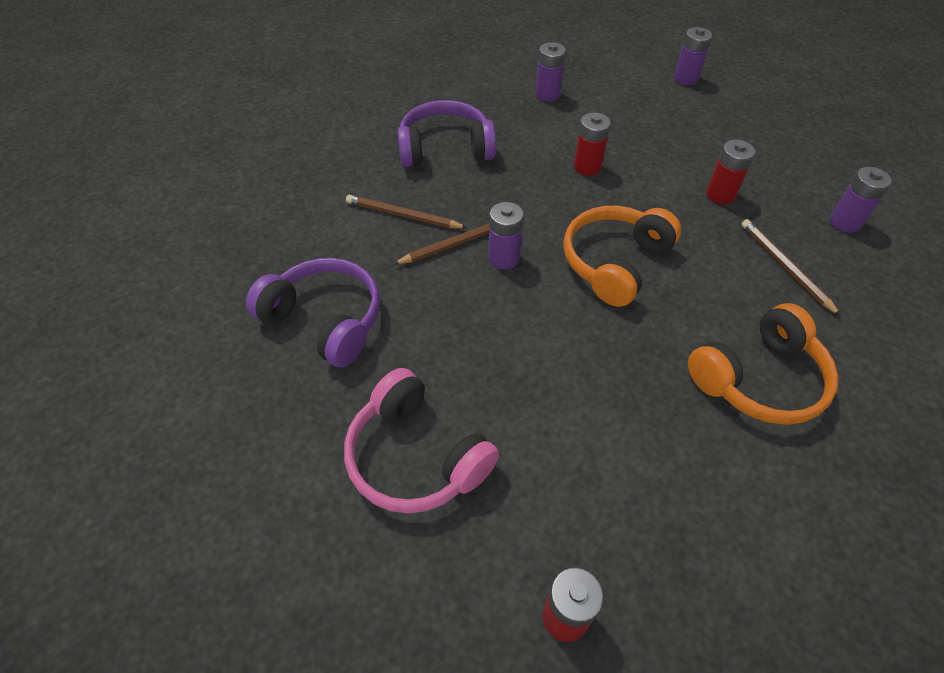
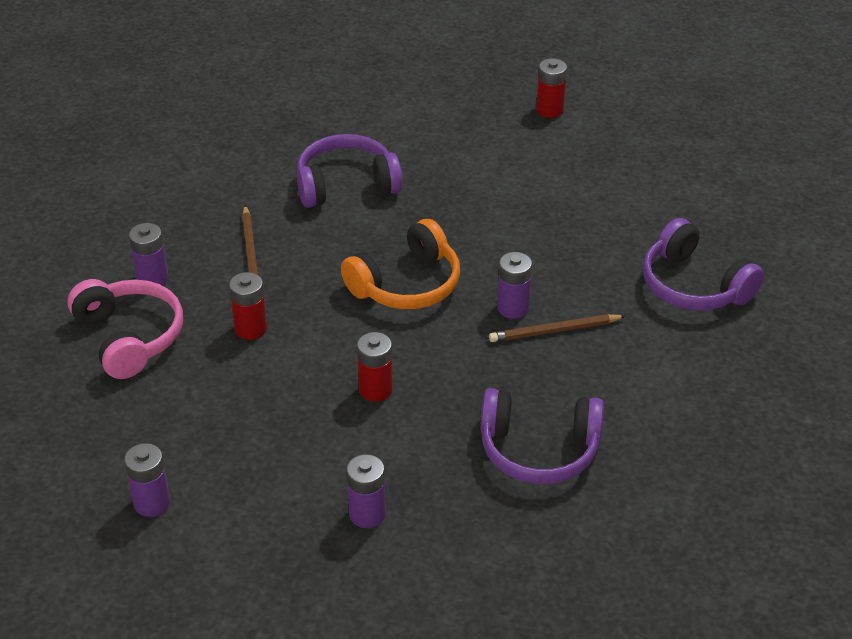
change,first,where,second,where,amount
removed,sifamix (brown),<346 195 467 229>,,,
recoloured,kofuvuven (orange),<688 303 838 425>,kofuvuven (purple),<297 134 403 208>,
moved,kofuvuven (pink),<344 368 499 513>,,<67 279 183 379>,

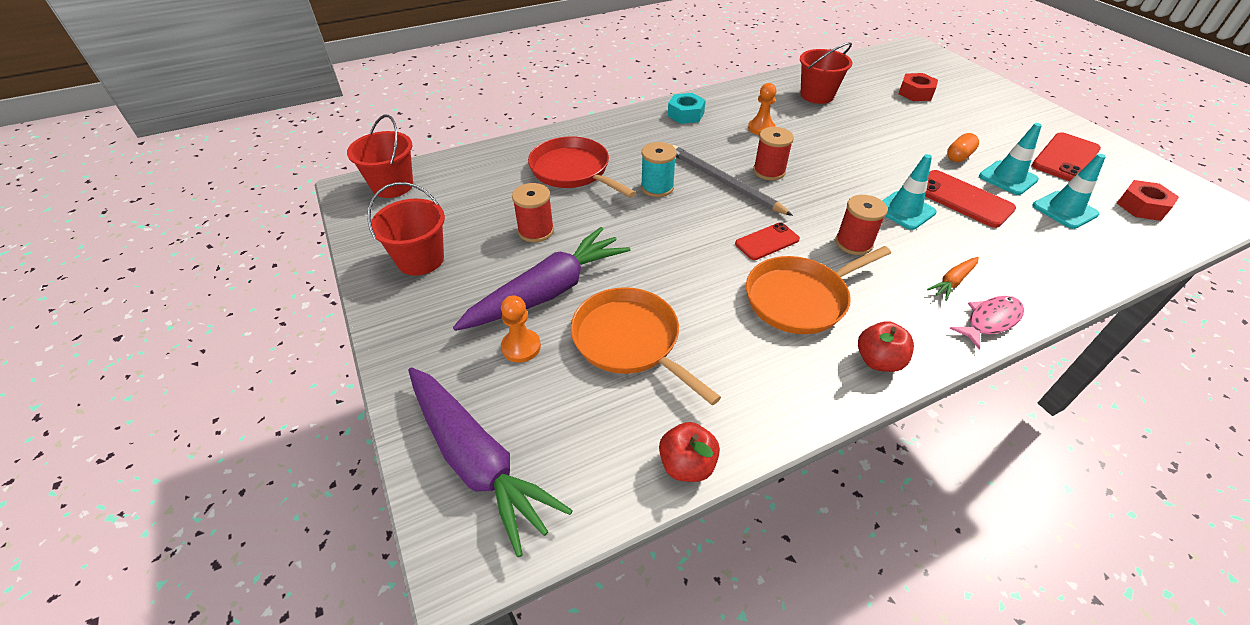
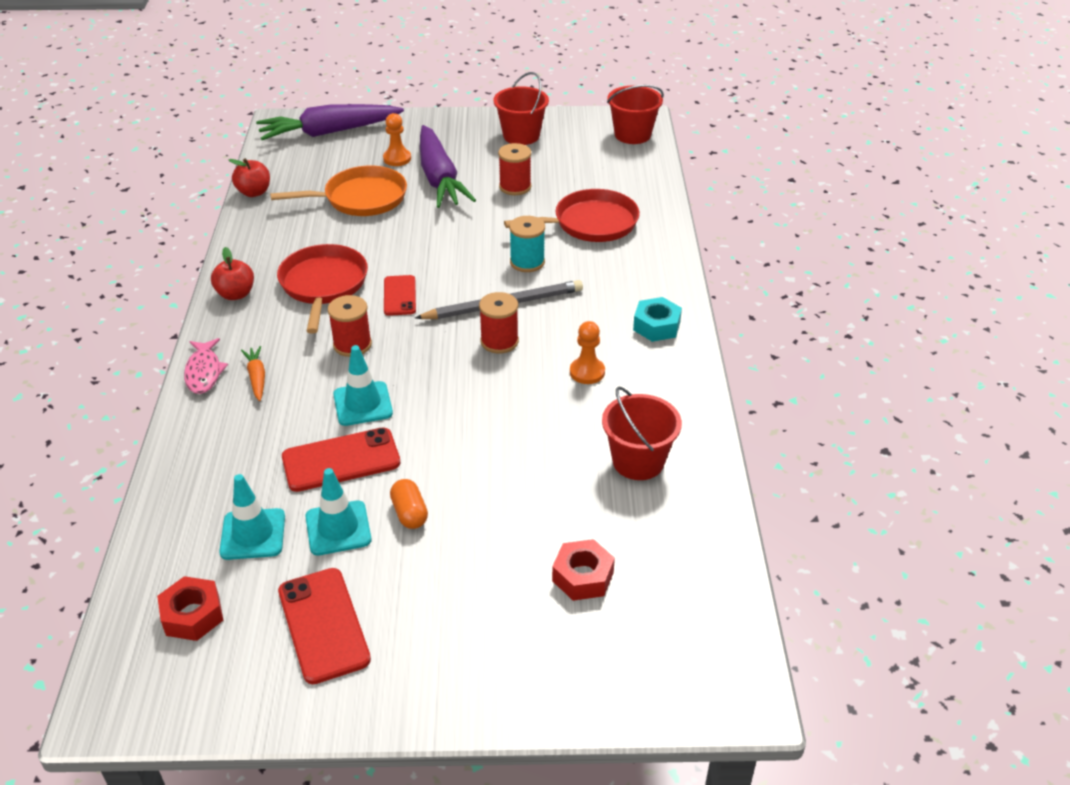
change,first,where,second,where,amount
recoloured,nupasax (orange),<746 246 891 334>,nupasax (red),<277 244 368 334>,

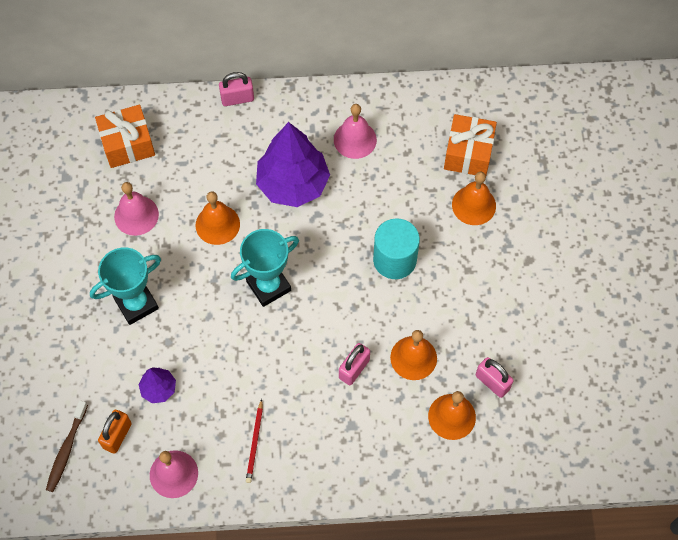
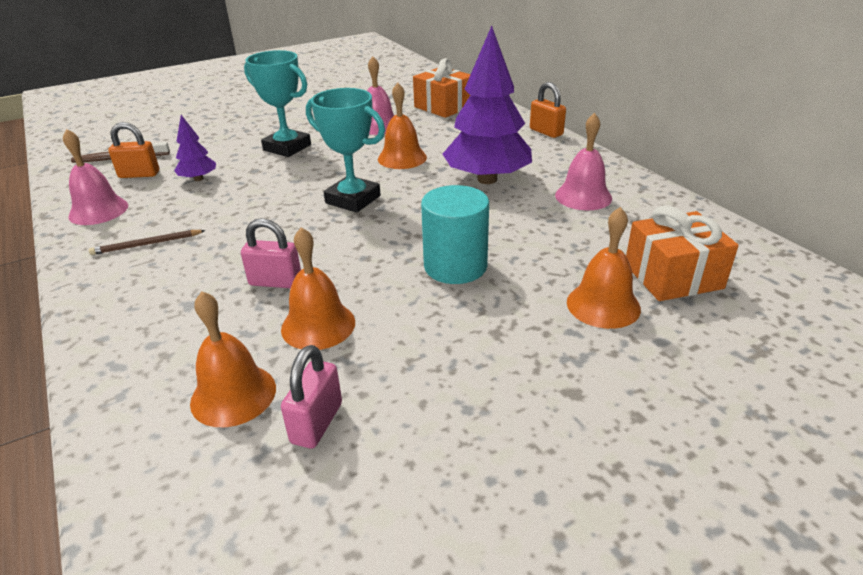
change,first,where,second,where,amount
recoloured,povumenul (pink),<219 72 254 106>,povumenul (orange),<530 82 566 138>,
recoloured,sifamix (red),<246 399 263 483>,sifamix (brown),<89 230 206 255>,

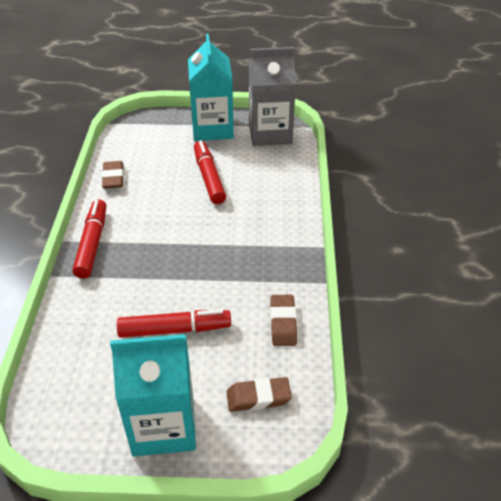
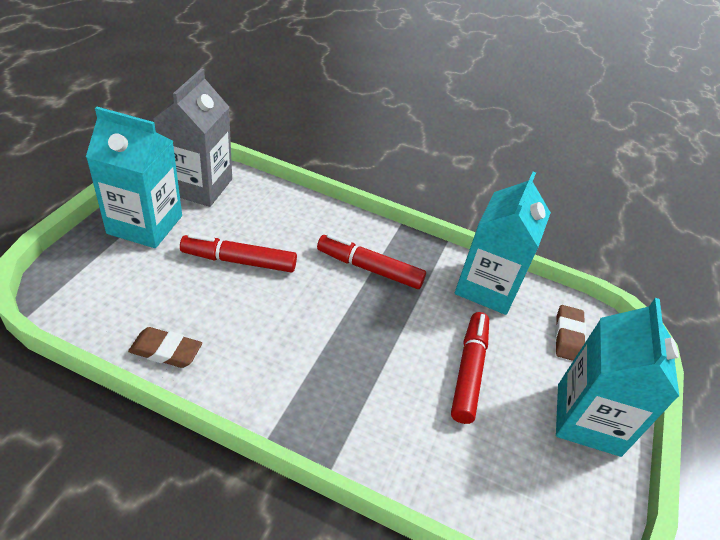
change,first,where,second,where,amount
moved,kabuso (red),<73 199 106 279>,,<317 234 426 289>,
replaced,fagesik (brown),<270 295 297 346>,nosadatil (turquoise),<455 172 551 315>,

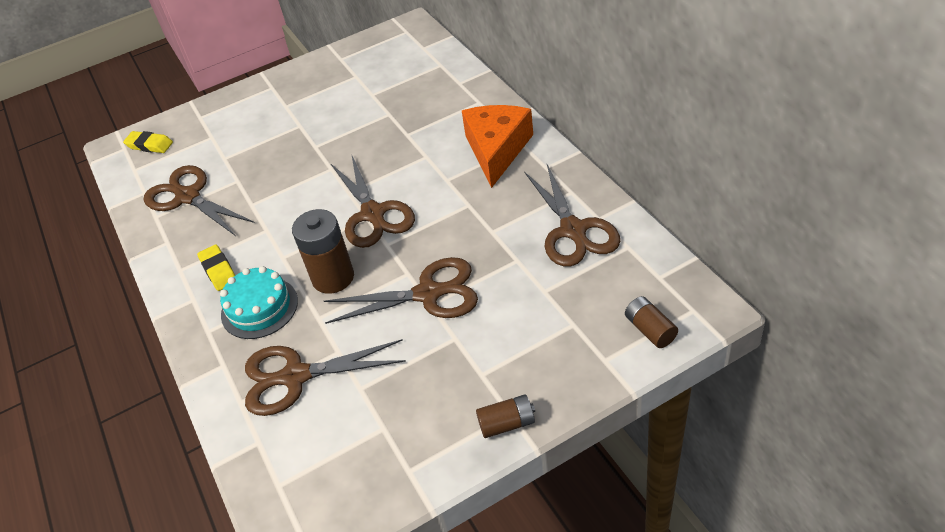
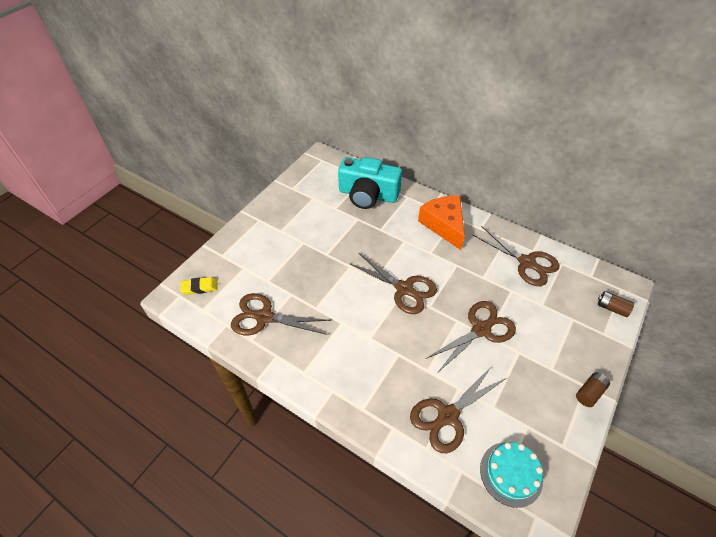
change,first,where,second,where,amount
removed,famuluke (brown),<292 209 354 294>,,,
removed,fagesik (yellow),<197 244 235 291>,,,
moved,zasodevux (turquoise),<220 266 298 339>,,<480 442 543 508>,
added,,,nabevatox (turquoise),<338 157 402 209>,

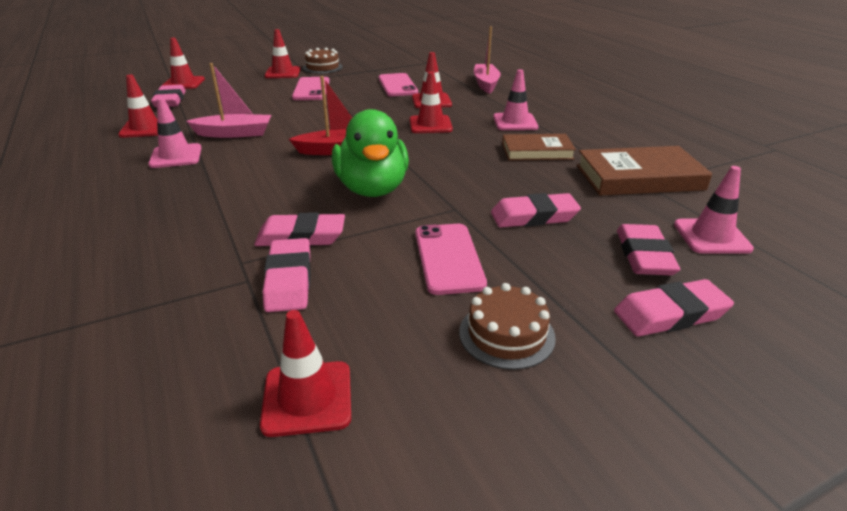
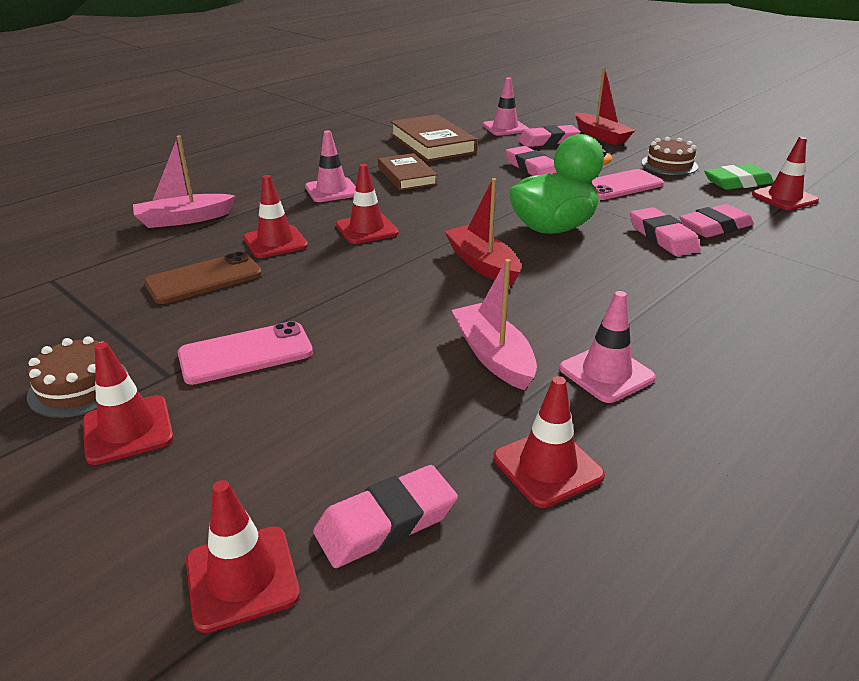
change,first,where,second,where,amount
recoloured,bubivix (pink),<378 73 418 96>,bubivix (brown),<144 252 262 304>,
replaced,fagesik (pink),<614 279 734 336>,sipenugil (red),<575 68 635 145>,
added,,,fagesik (green),<704 164 774 190>,

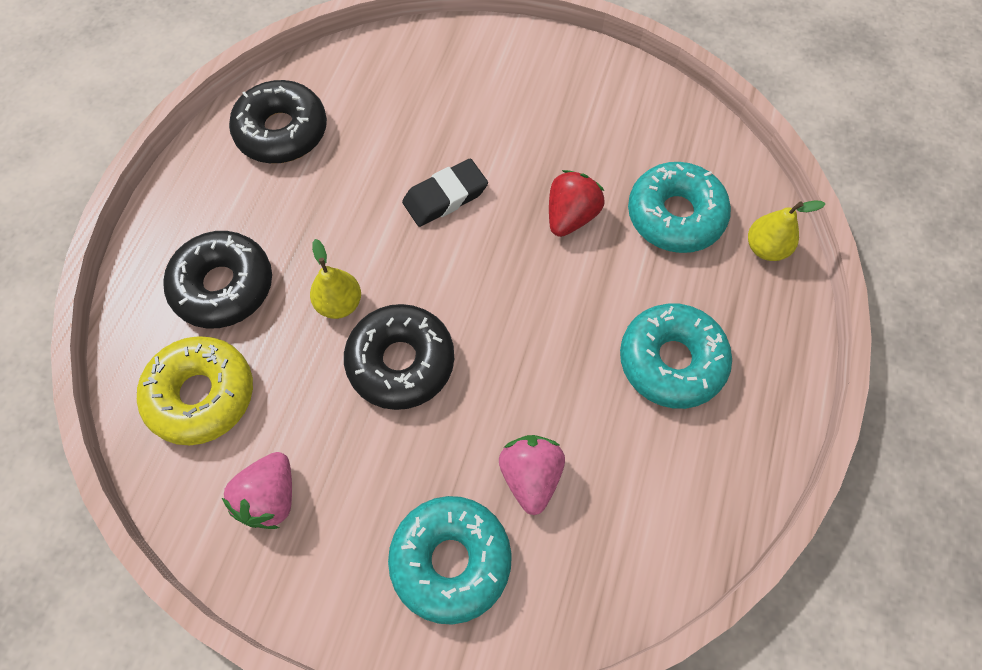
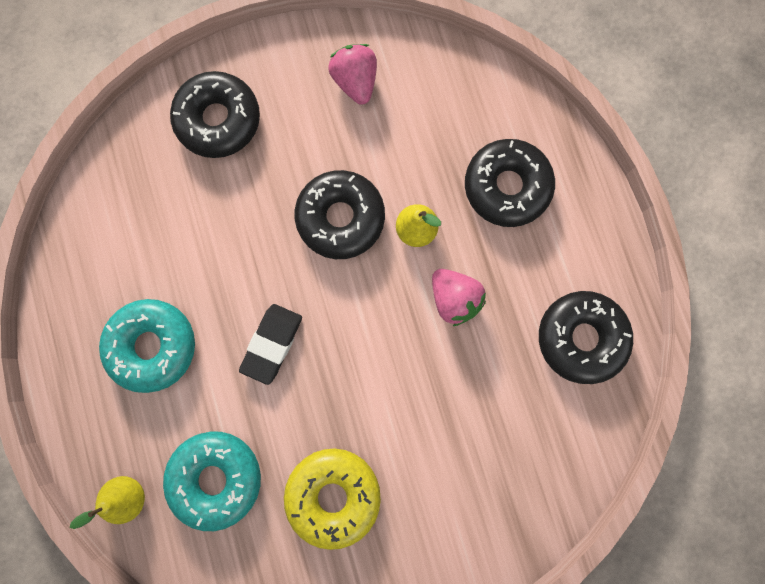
change,first,where,second,where,amount
moved,fagesik (black),<402 159 488 227>,,<239 304 302 385>,
removed,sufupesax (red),<549 170 605 237>,,,
moved,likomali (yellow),<137 336 253 445>,,<284 448 381 550>,
moved,sufupesax (pink),<499 435 565 515>,,<432 269 486 326>,
recoloured,likomali (turquoise),<388 496 512 625>,likomali (black),<170 71 260 158>,

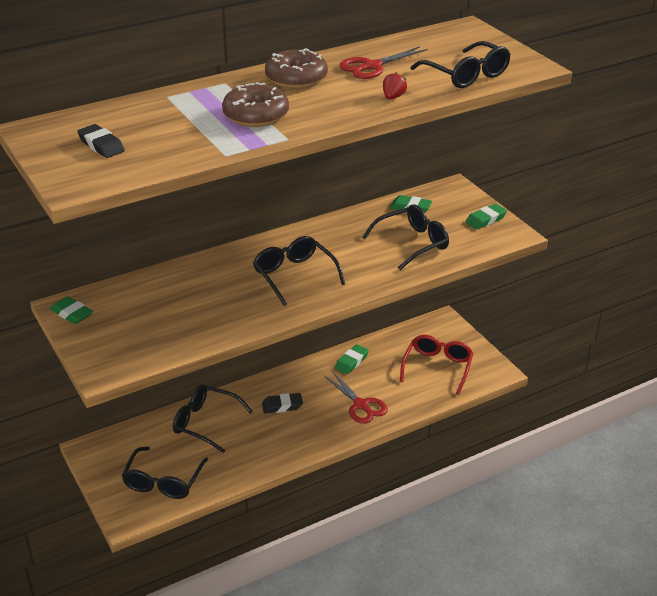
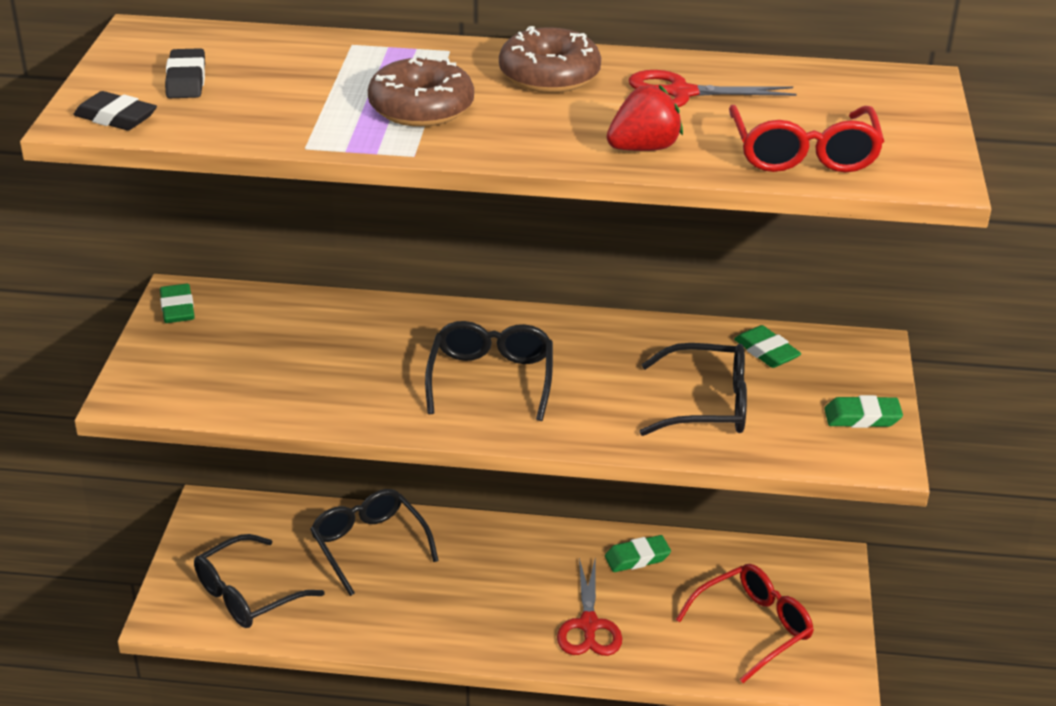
change,first,where,second,where,amount
recoloured,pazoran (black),<411 41 511 88>,pazoran (red),<729 105 884 172>,
resized,sufupesax (red),<383 72 407 99>,,<606 85 683 151>,x1.57
moved,fagesik (black),<262 393 303 413>,,<73 91 157 130>,

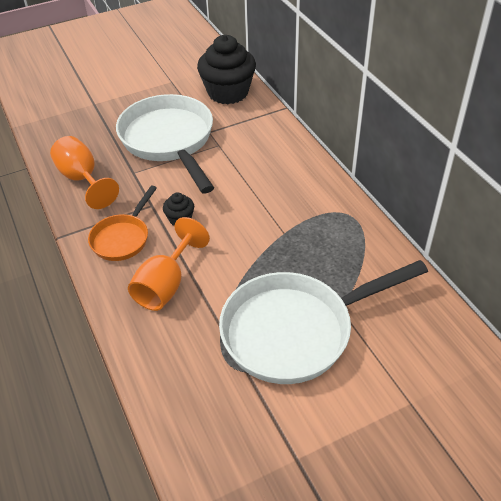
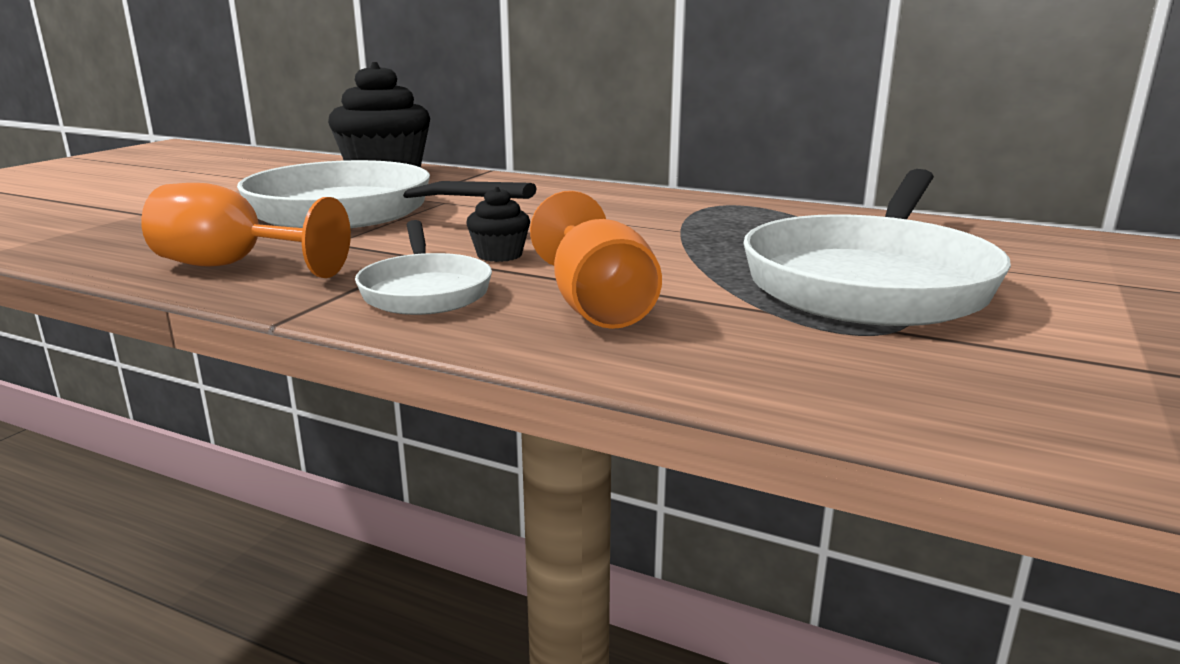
change,first,where,second,where,amount
recoloured,nupasax (orange),<88 185 157 261>,nupasax (white),<355 220 492 315>,

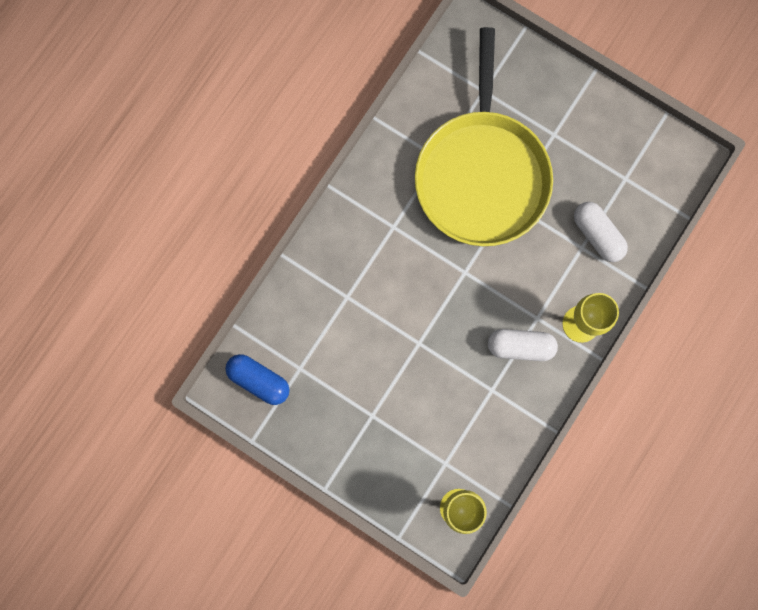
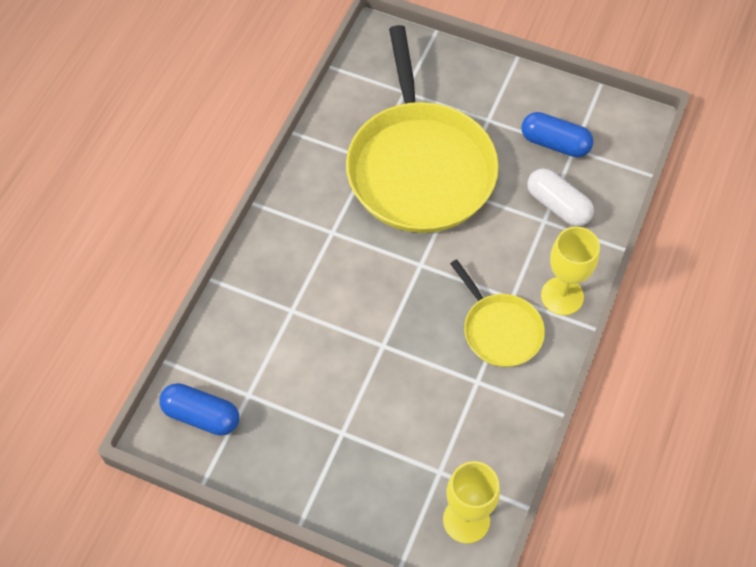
change,first,where,second,where,amount
replaced,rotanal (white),<488 329 558 361>,nupasax (yellow),<450 259 545 367>,
added,,,rotanal (blue),<521 112 593 157>,

